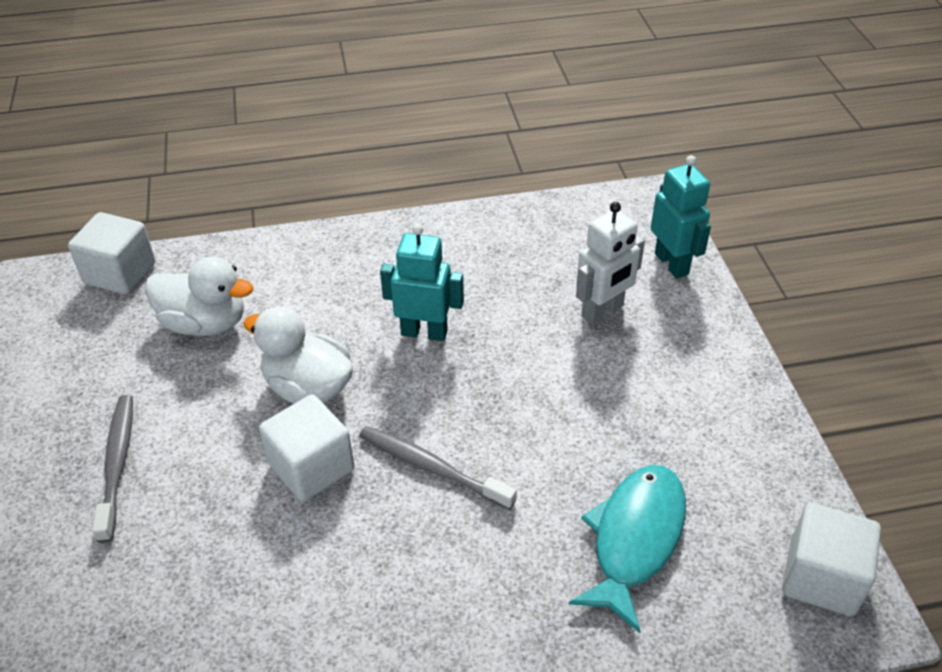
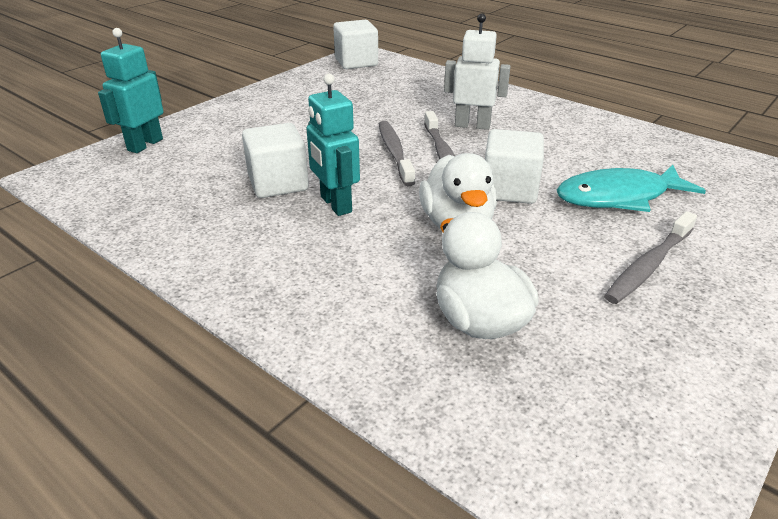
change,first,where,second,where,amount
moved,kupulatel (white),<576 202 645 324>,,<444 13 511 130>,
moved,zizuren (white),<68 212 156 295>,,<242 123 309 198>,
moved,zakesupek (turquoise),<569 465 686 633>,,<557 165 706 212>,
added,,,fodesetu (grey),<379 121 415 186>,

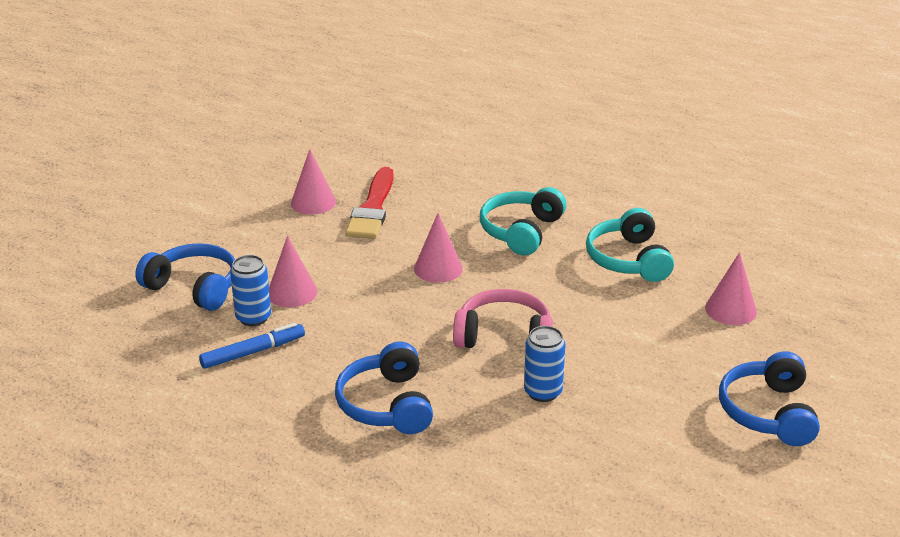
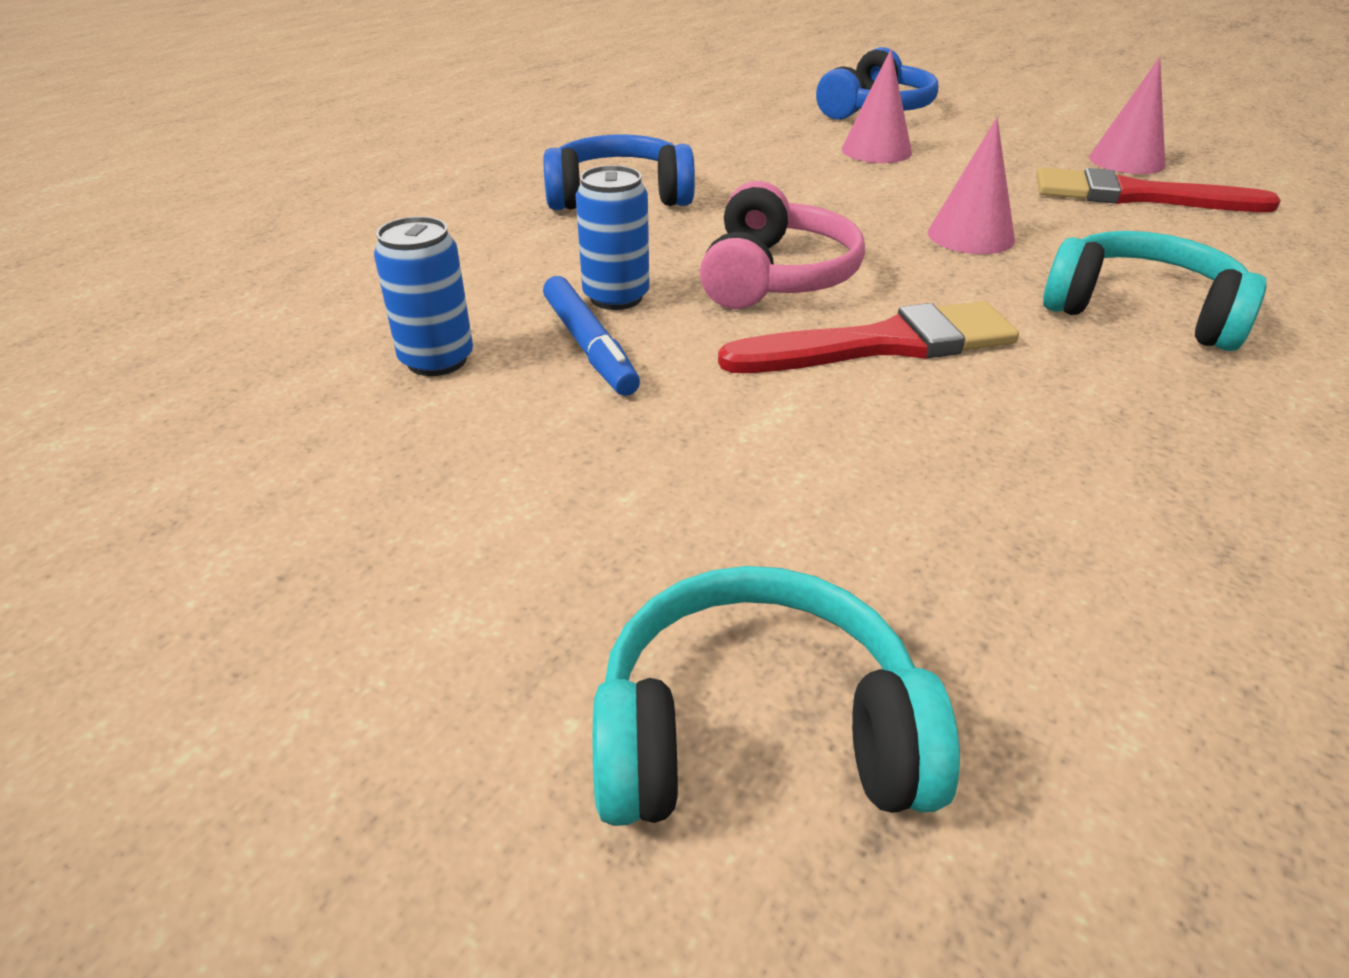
change,first,where,second,where,amount
moved,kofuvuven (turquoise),<586 208 674 282>,,<593 566 960 826>,
removed,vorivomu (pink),<705 252 757 325>,,,
moved,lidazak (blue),<230 255 271 326>,,<374 216 473 376>,
moved,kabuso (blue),<199 323 305 369>,,<543 276 640 396>,
removed,kofuvuven (blue),<719 351 820 446>,,,
added,,,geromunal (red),<718 301 1019 373>,

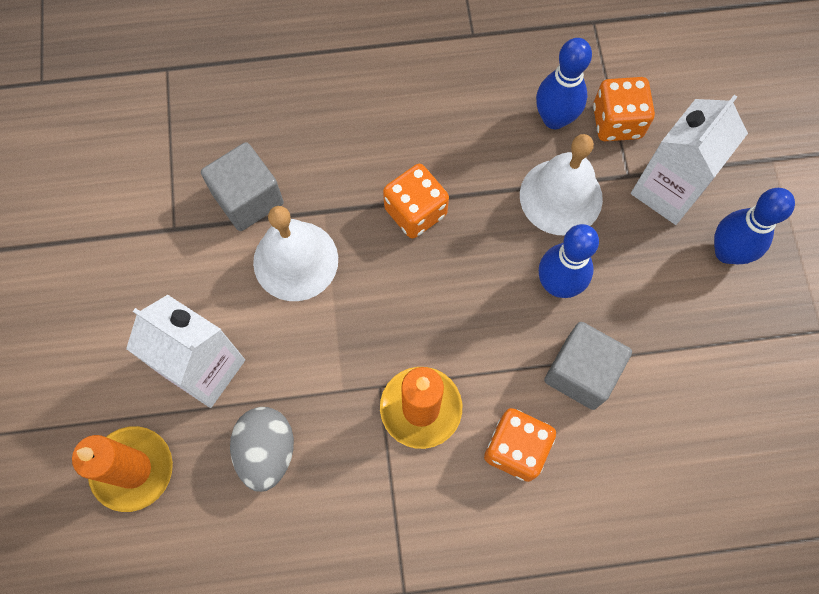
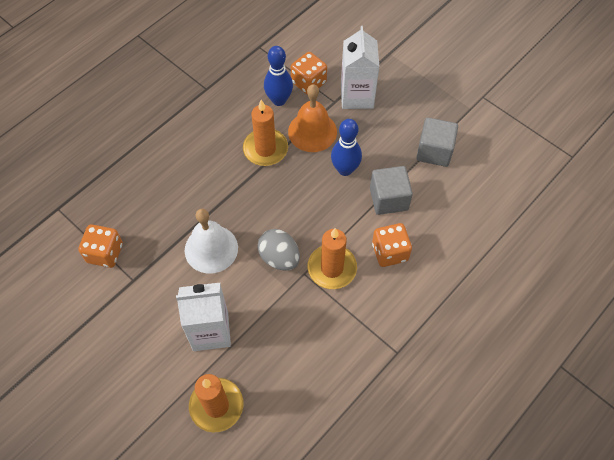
change,first,where,second,where,amount
recoloured,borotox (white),<520 134 603 235>,borotox (orange),<288 84 337 152>,
moved,zizuren (grey),<201 142 284 231>,,<416 117 458 167>,
moved,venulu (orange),<383 164 449 239>,,<78 224 123 268>,
removed,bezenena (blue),<714 188 795 264>,,,
moved,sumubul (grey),<230 407 294 492>,,<258 229 300 271>,
added,,,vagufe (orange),<243 100 288 166>,

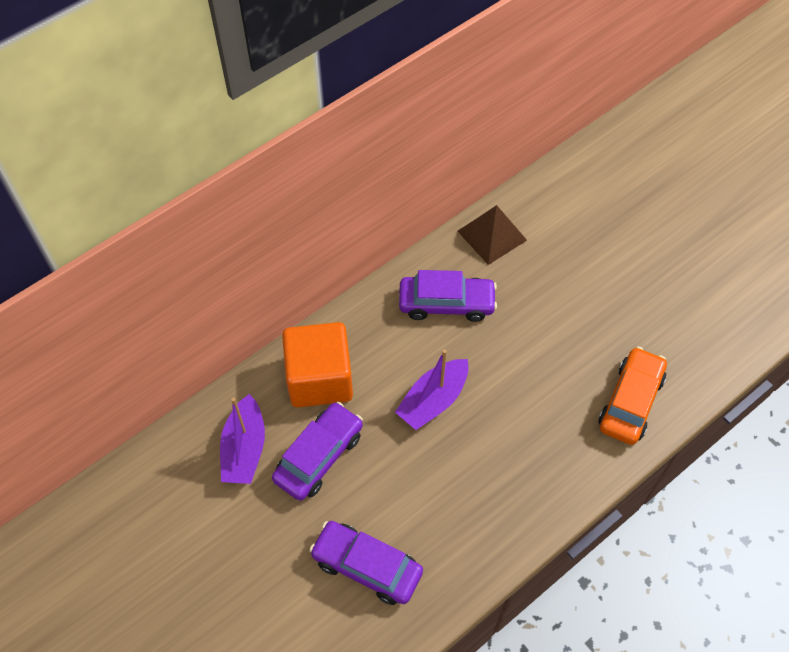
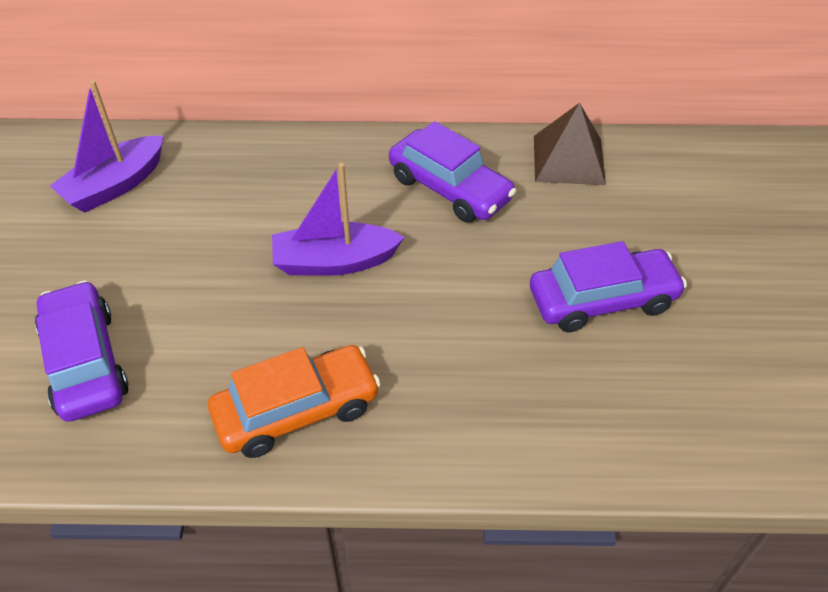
change,first,where,second,where,amount
removed,zizuren (orange),<282 322 353 408>,,,
moved,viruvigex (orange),<599 347 667 445>,,<208 345 381 458>,
moved,viruvigex (purple),<272 402 363 501>,,<530 241 687 332>,

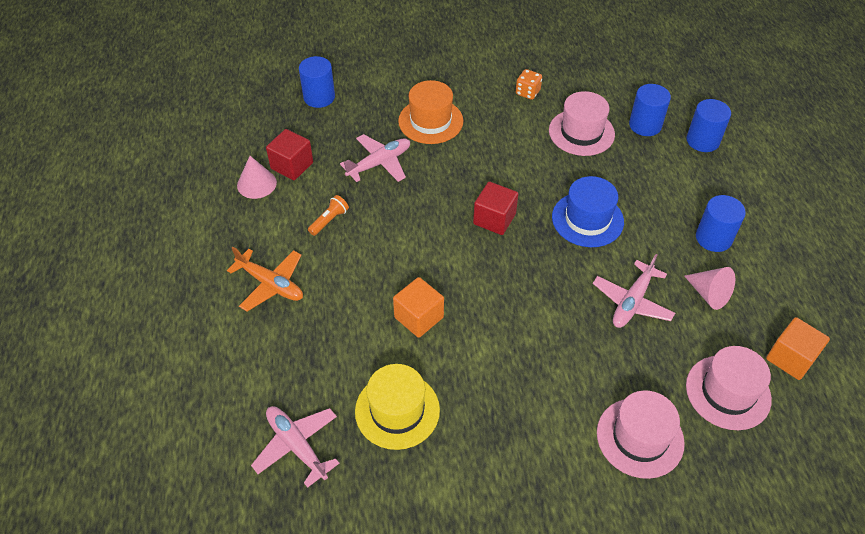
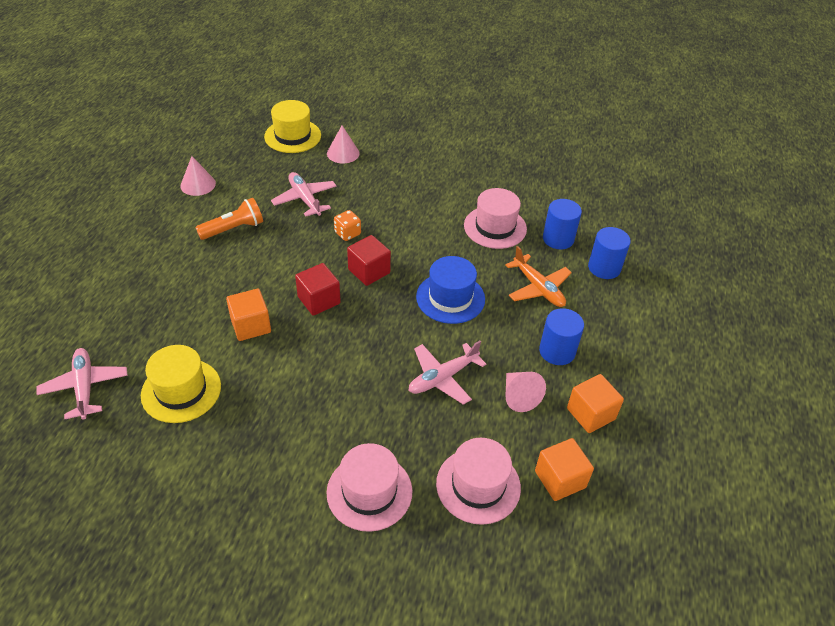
change,first,where,second,where,amount
replaced,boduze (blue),<299 56 335 108>,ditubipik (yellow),<264 100 321 153>,
moved,venulu (orange),<516 69 542 100>,,<334 210 361 241>,
removed,ditubipik (orange),<398 80 463 144>,,,
moved,zizuren (red),<266 129 313 180>,,<295 263 341 316>,
turned,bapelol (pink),<340 134 410 182>,,<271 172 337 217>,105 degrees counterclockwise
resized,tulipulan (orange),<308 195 349 236>,,<195 198 263 240>,x1.55
moved,bapelol (orange),<227 247 303 311>,,<505 246 572 307>,
added,,,vorivomu (pink),<327 126 360 163>,
added,,,zizuren (orange),<567 374 624 433>,

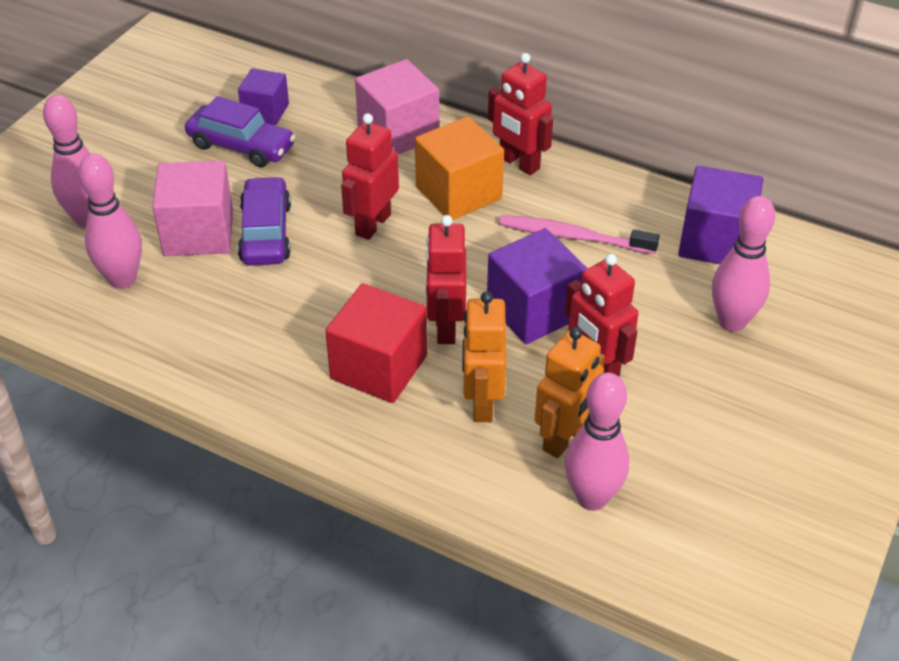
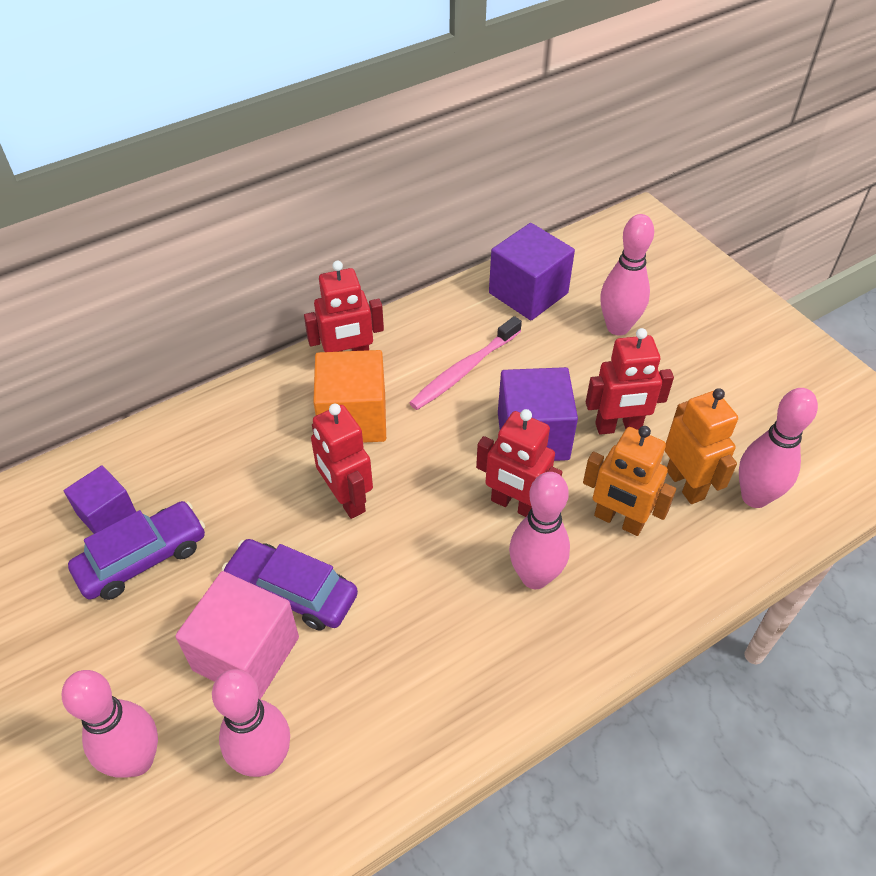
change,first,where,second,where,amount
removed,zizuren (pink),<355 59 439 154>,,,
replaced,zizuren (red),<325 283 427 403>,bezenena (pink),<509 472 570 589>,

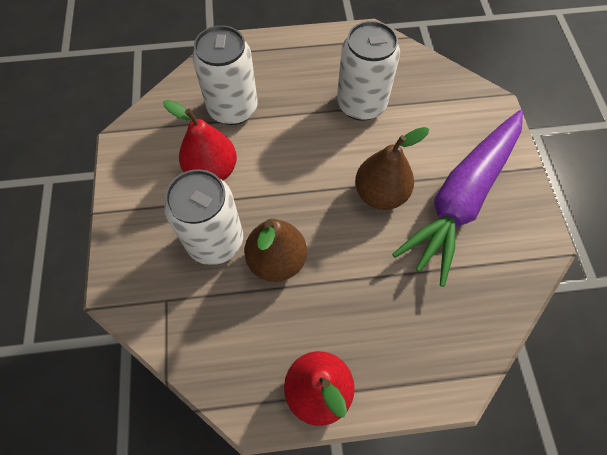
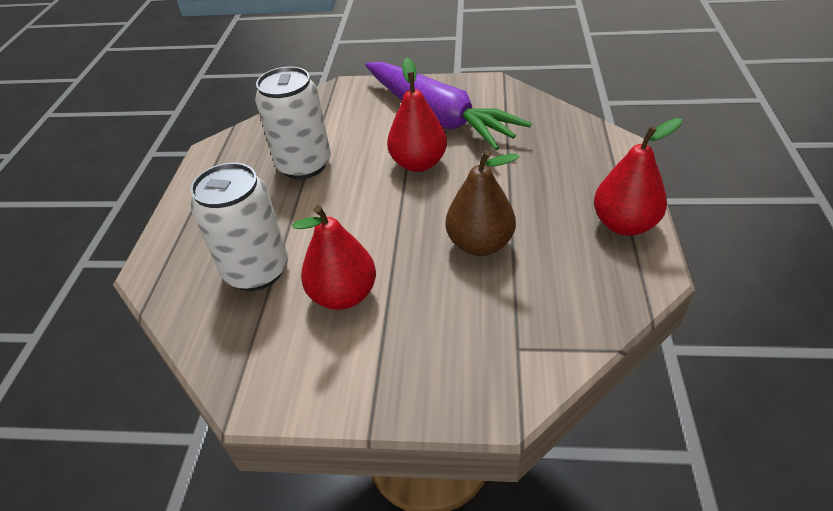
change,first,where,second,where,amount
recoloured,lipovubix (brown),<355 127 429 210>,lipovubix (red),<387 58 447 172>,
removed,lidazak (white),<164 169 243 265>,,,

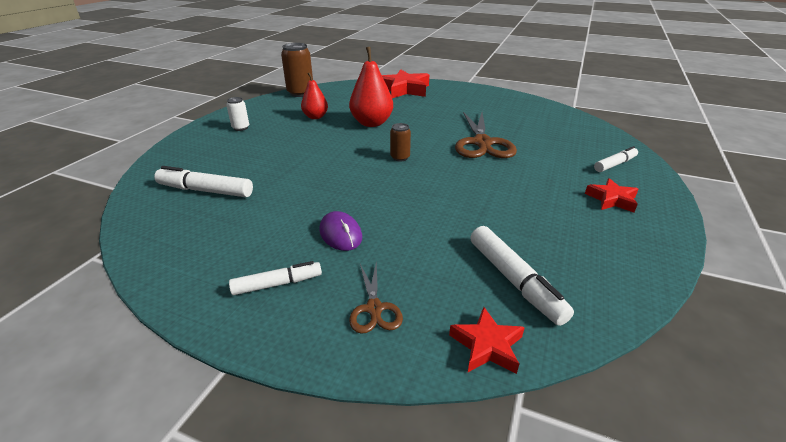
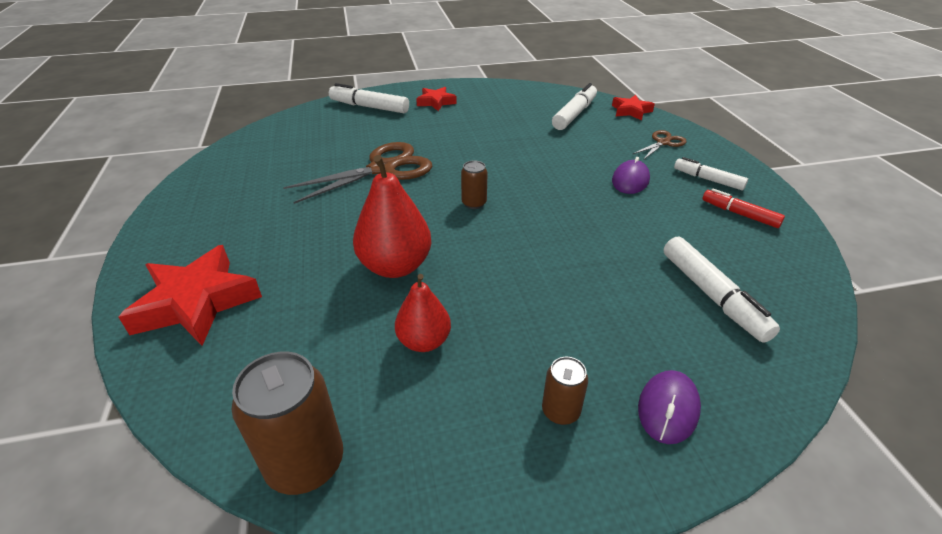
change,first,where,second,where,amount
recoloured,lidazak (white),<226 97 249 131>,lidazak (brown),<542 357 588 425>,
resized,kabuso (white),<594 146 638 172>,,<329 83 409 113>,x1.53
added,,,kabuso (red),<702 188 785 228>,
added,,,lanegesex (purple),<638 370 701 444>,

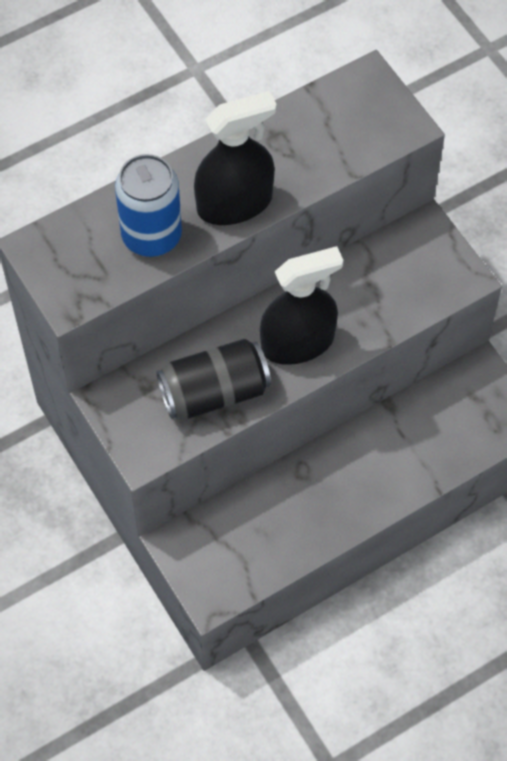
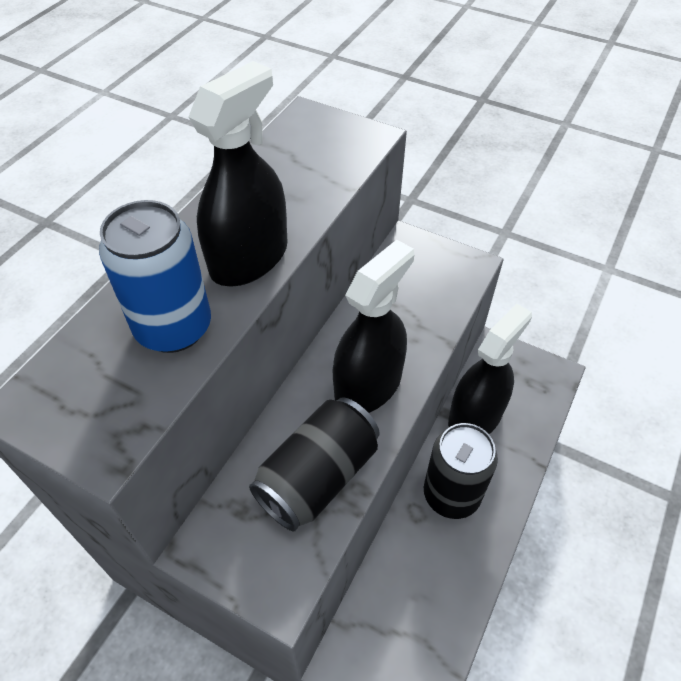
change,first,where,second,where,amount
added,,,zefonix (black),<448 304 532 434>,
added,,,lidazak (black),<424 423 498 519>,

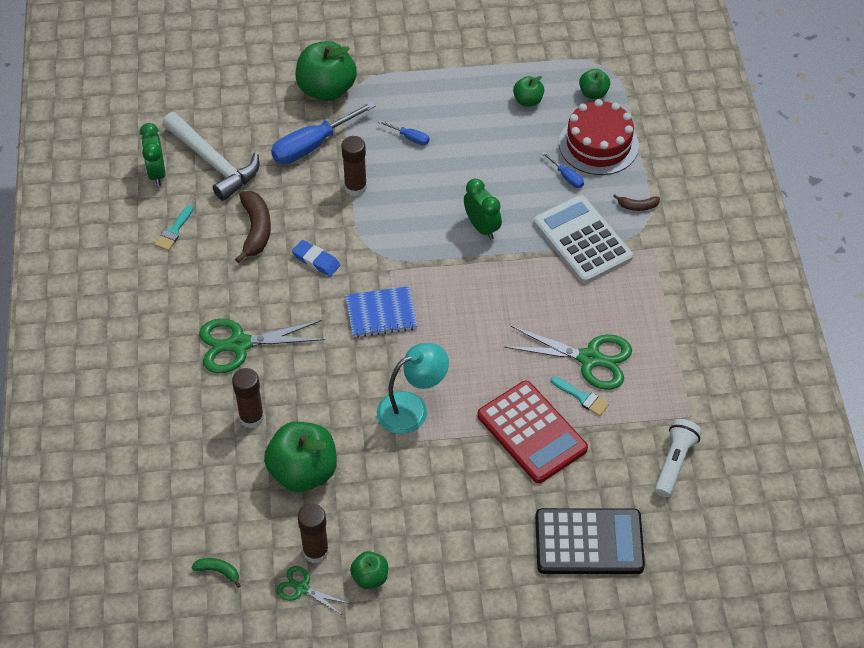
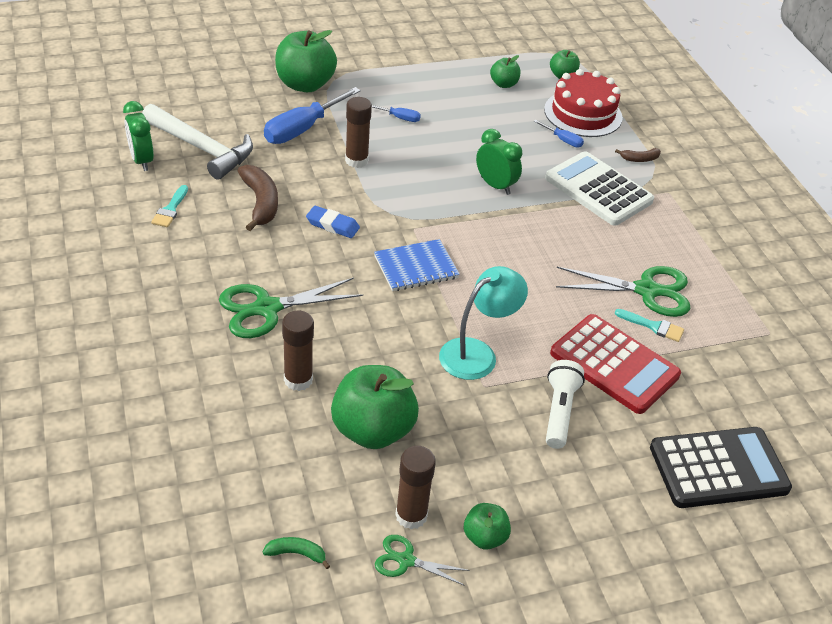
change,first,where,second,where,amount
moved,tulipulan (white),<655 419 702 497>,,<546 360 585 449>,

